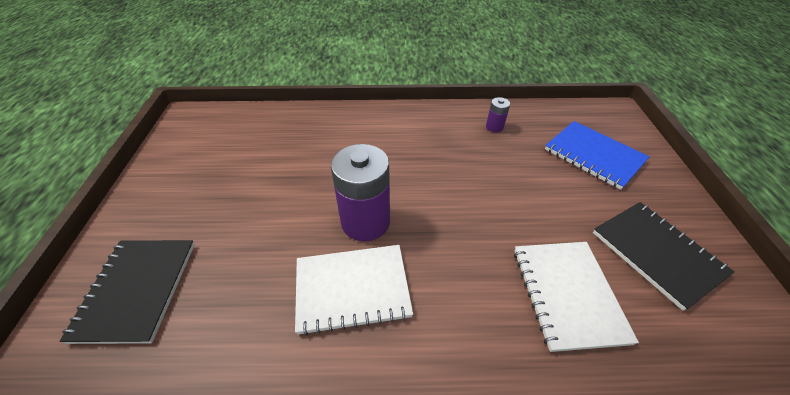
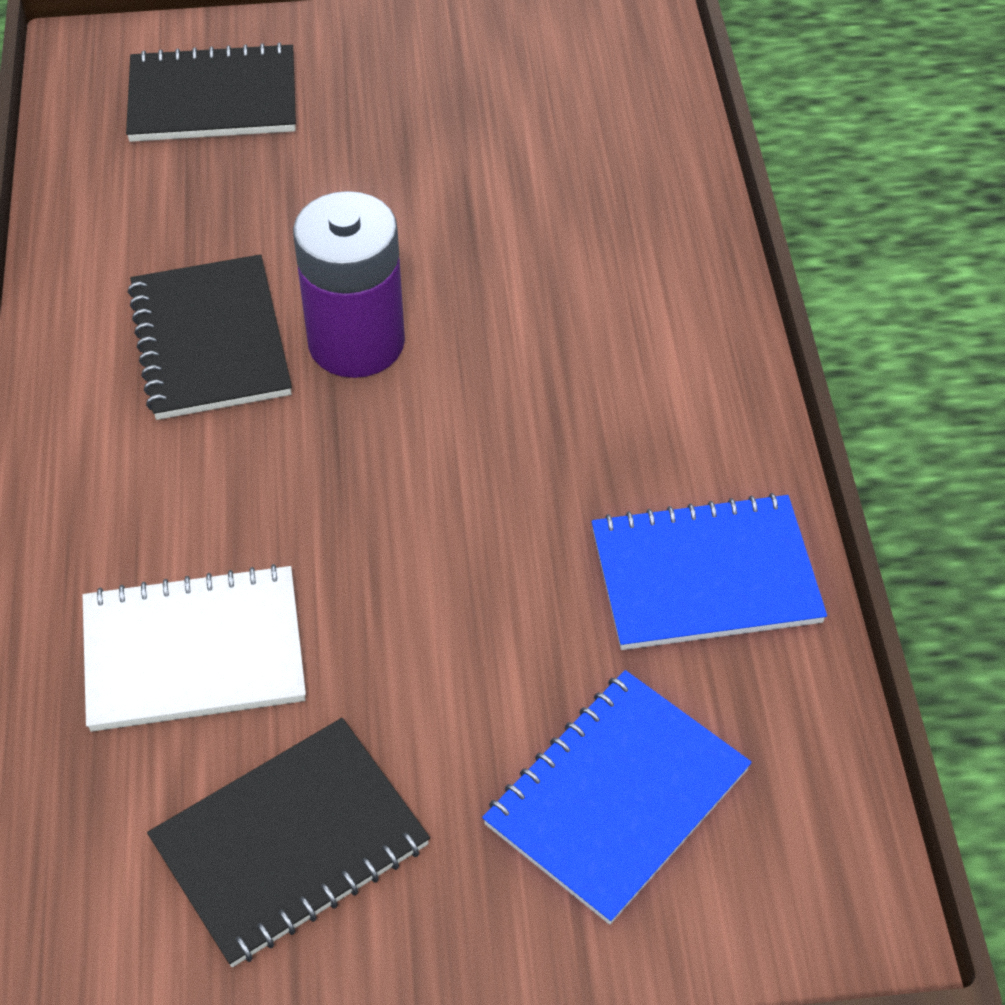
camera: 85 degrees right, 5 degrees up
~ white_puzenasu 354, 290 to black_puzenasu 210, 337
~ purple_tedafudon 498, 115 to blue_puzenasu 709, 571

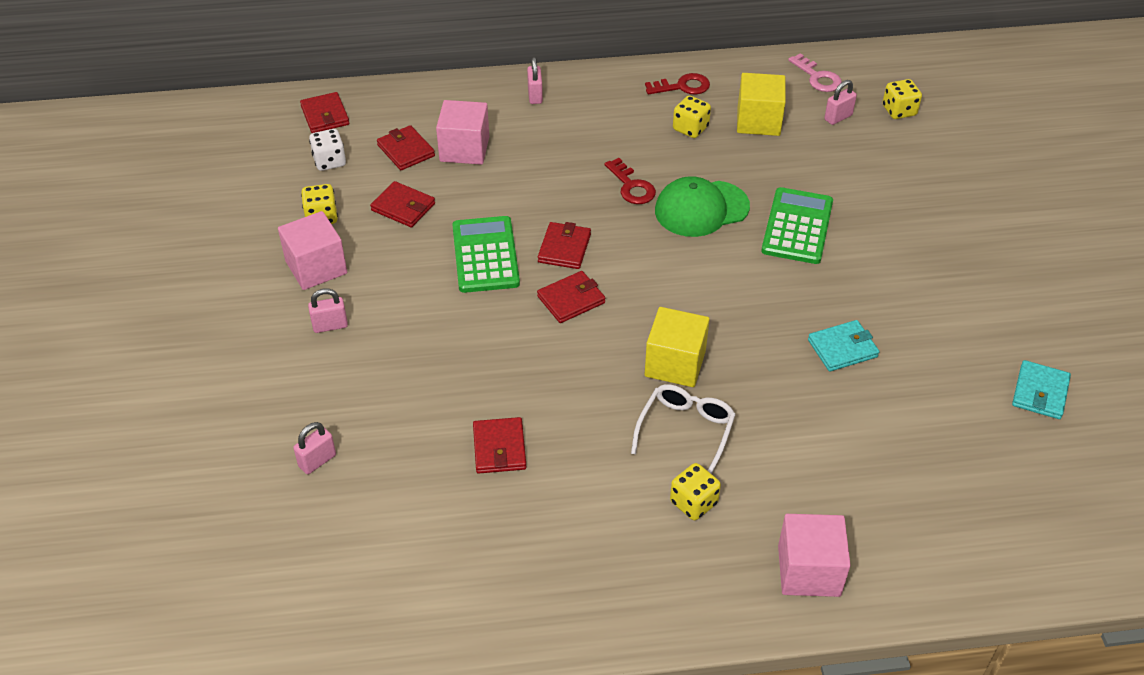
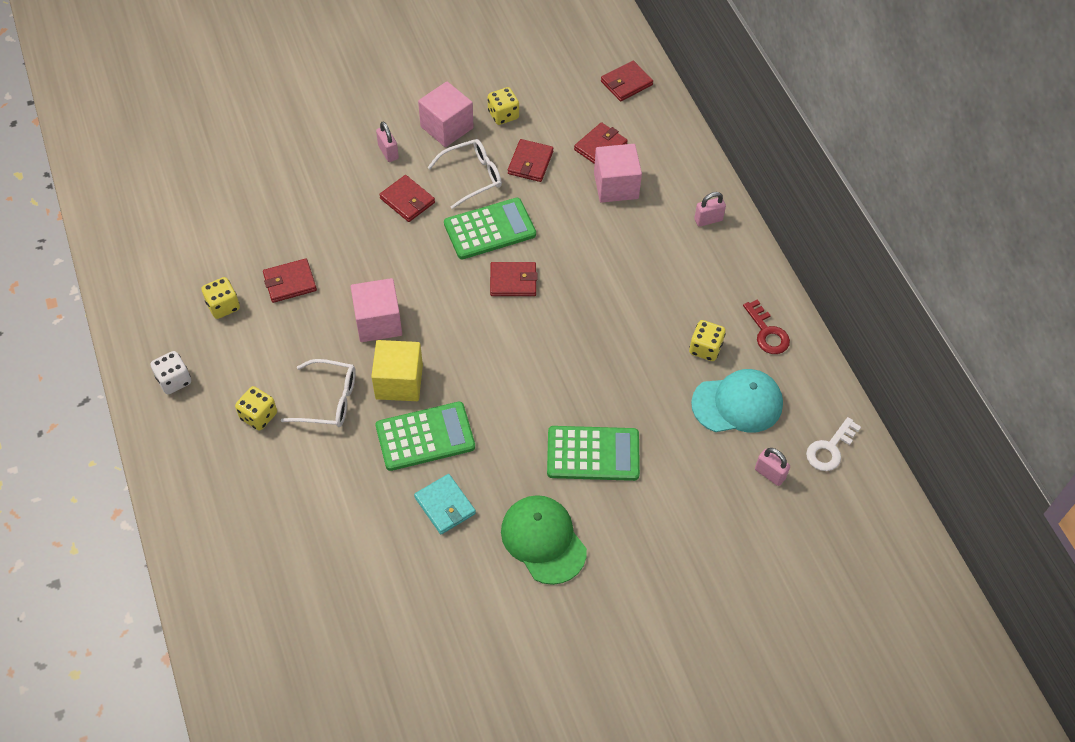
camera: 75 degrees right, 10 degrees up
~ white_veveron 327, 150 to 170, 372
~ yellow_veveron 902, 99 to 221, 298
~ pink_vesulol 814, 555 to 376, 310
+ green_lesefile 425, 436
~ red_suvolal 571, 297 to 407, 198
+ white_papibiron 464, 174
~ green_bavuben 702, 206 to 544, 540
~ yellow_vesulol 761, 104 to turquoise_bavuben 737, 401
~ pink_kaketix 815, 72 to white_kaketix 833, 444
- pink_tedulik 314, 448
- red_kaketix 630, 181
- turquoise_suvolal 1041, 389

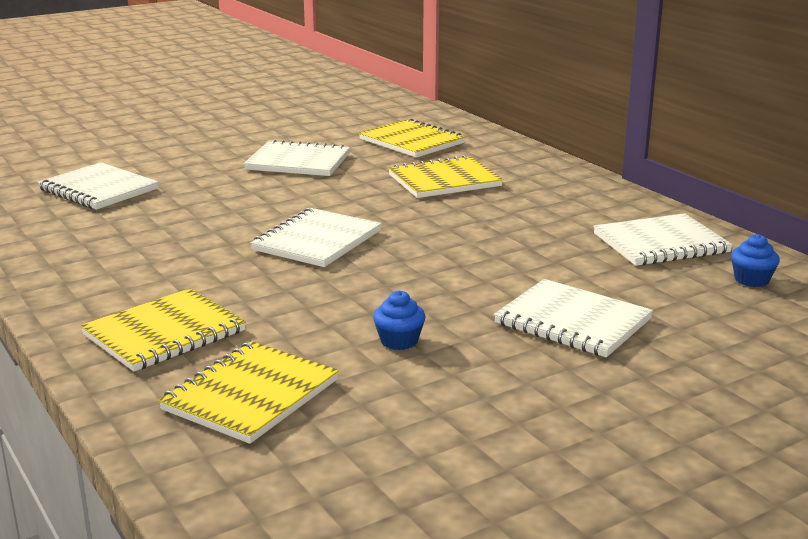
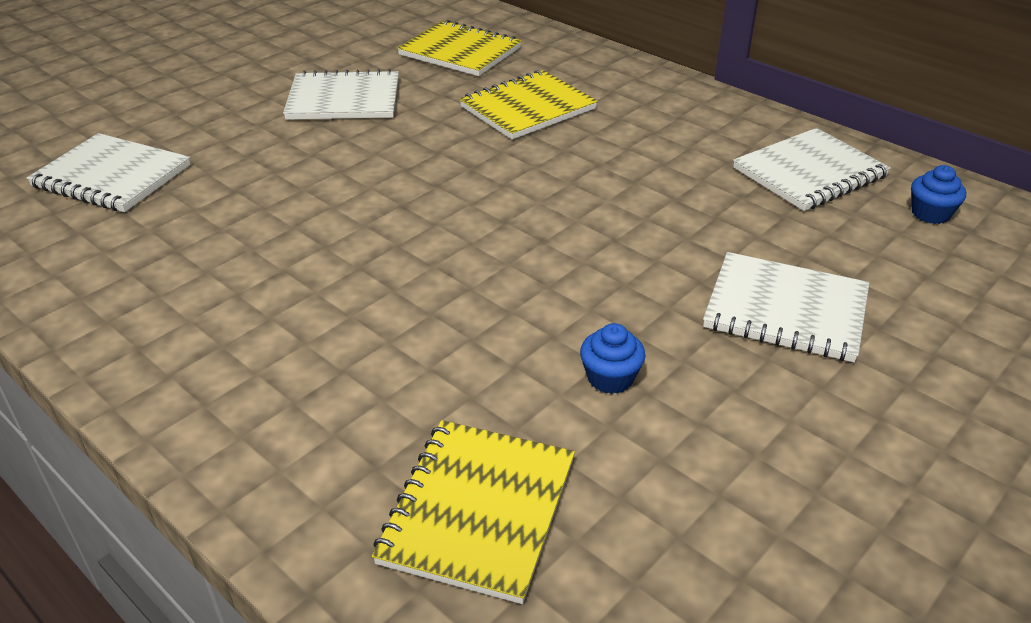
camera: 15 degrees left, 15 degrees up
- yellow_puzenasu 163, 329
- white_puzenasu 316, 237

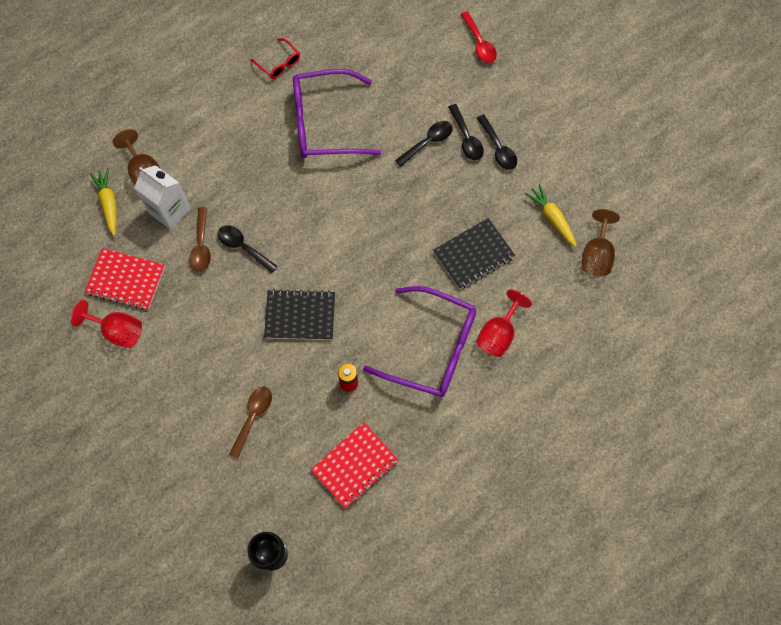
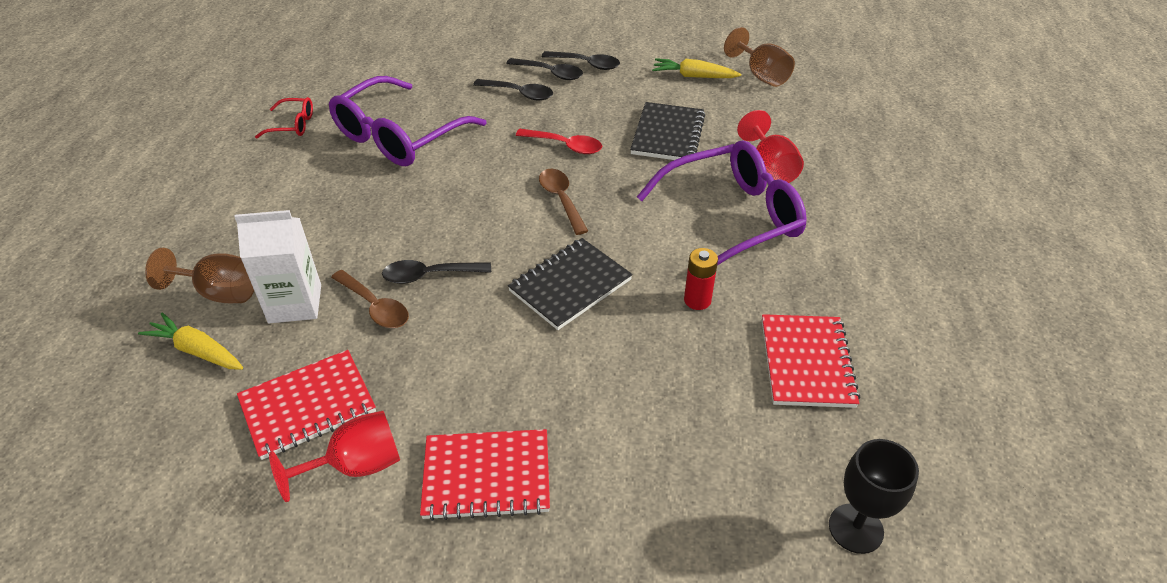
camera: 45 degrees left, 25 degrees down
+ red_puzenasu 485, 475
~ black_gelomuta 424, 144 = 513, 90 105 degrees clockwise
~ red_gelomuta 478, 37 to 559, 141
~ brown_gelomuta 250, 422 to 563, 202

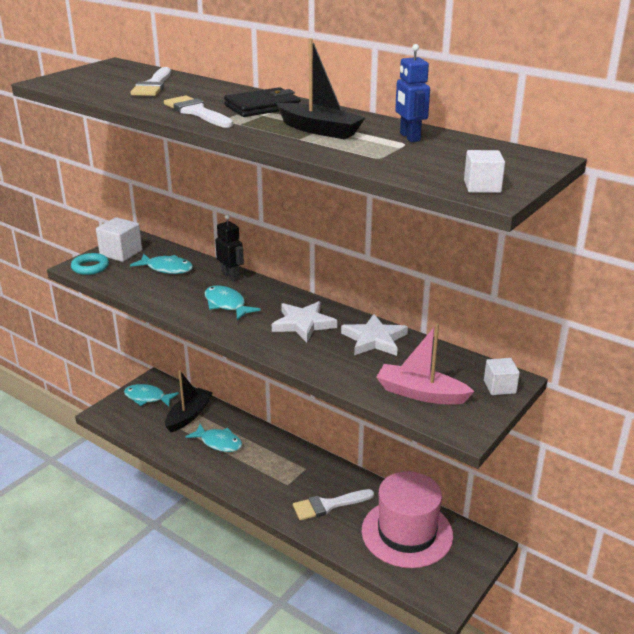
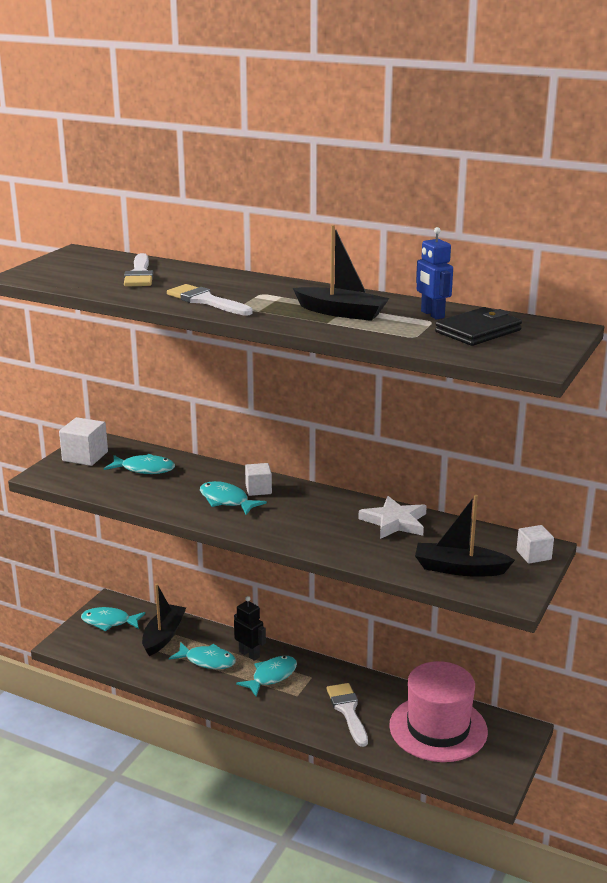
camera: 10 degrees left, 5 degrees down
~ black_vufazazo 229, 248 to 250, 628
+ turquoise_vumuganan 266, 676
~ white_vesulol 484, 171 to 258, 479
~ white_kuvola 333, 504 = 347, 715 105 degrees clockwise
~ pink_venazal 425, 364 to black_venazal 465, 536
~ black_suvolal 262, 102 to 478, 326
- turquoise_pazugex 90, 264
- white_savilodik 304, 321

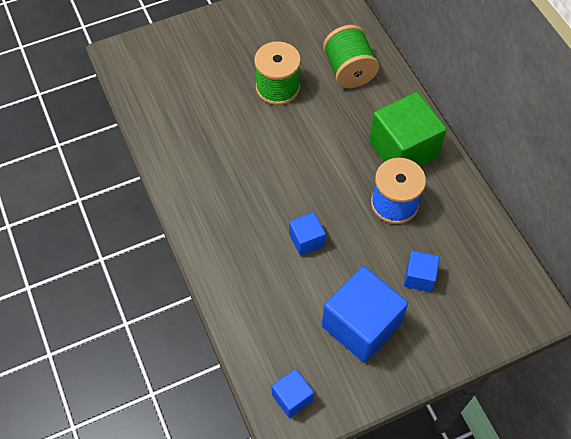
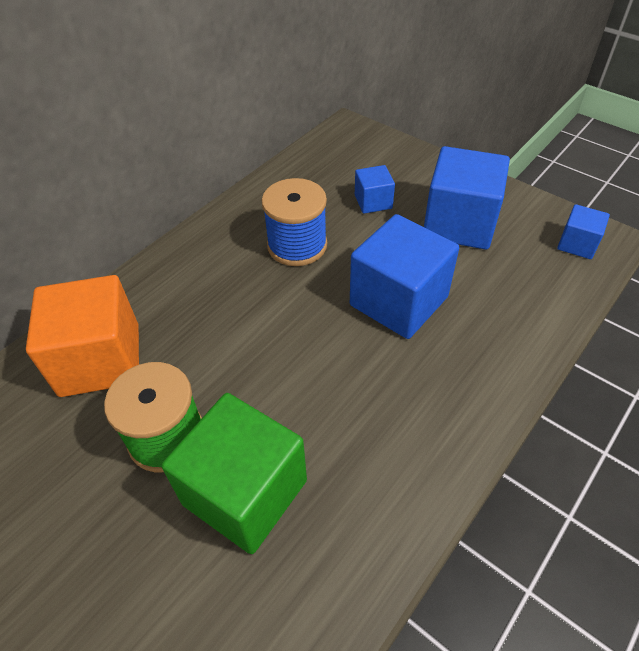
camera: 115 degrees left, 10 degrees down
~ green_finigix 351, 56 to orange_vesulol 82, 336
~ green_vesulol 408, 129 to 234, 473
~ blue_vesulol 307, 233 = 404, 276 x1.99

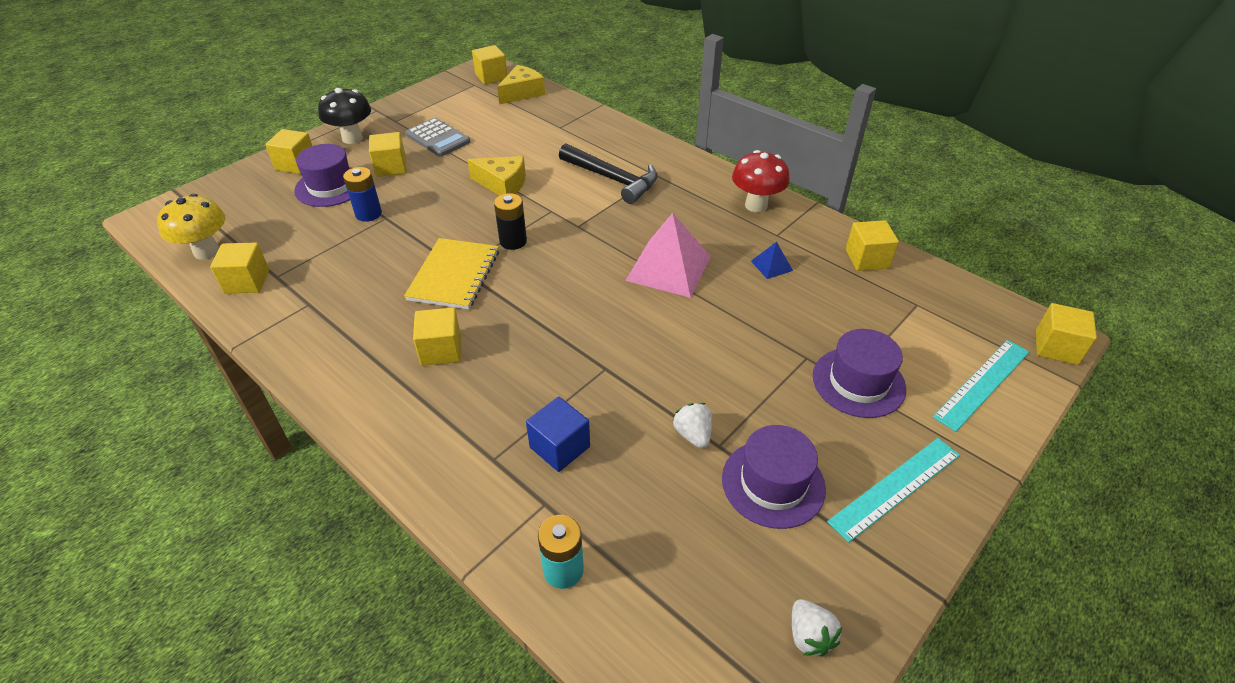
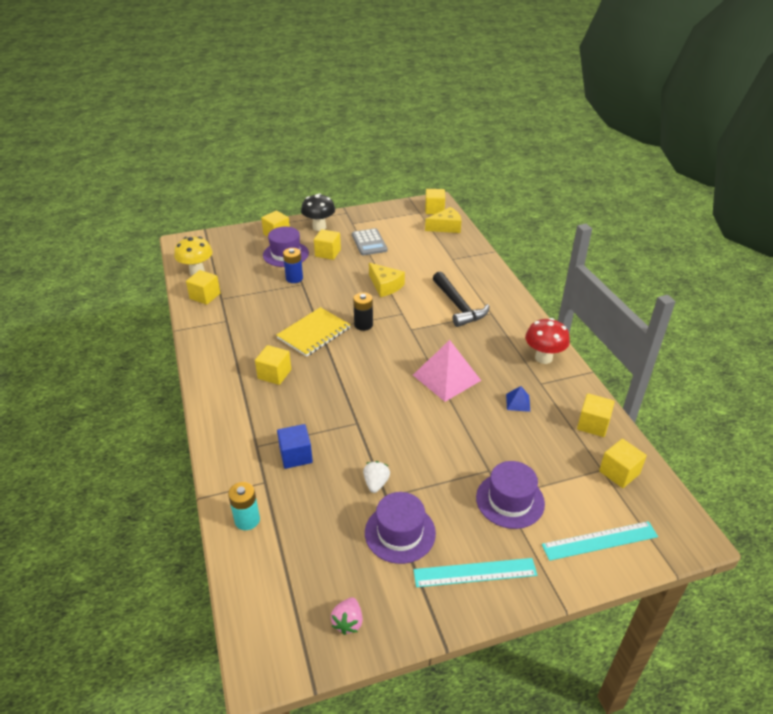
camera: 30 degrees right, 5 degrees down
~ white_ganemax 817, 627 to pink_ganemax 347, 616
~ yellow_vesulol 1066, 334 to 623, 463

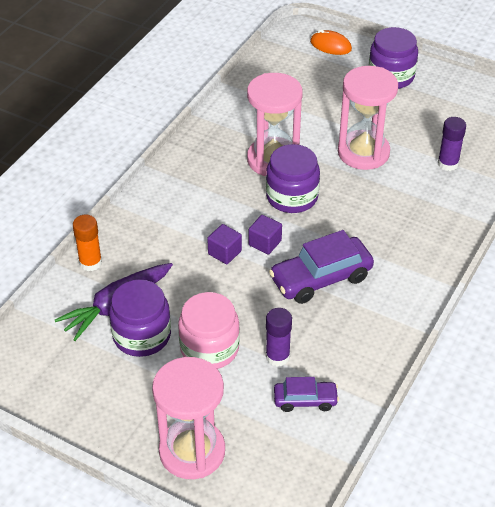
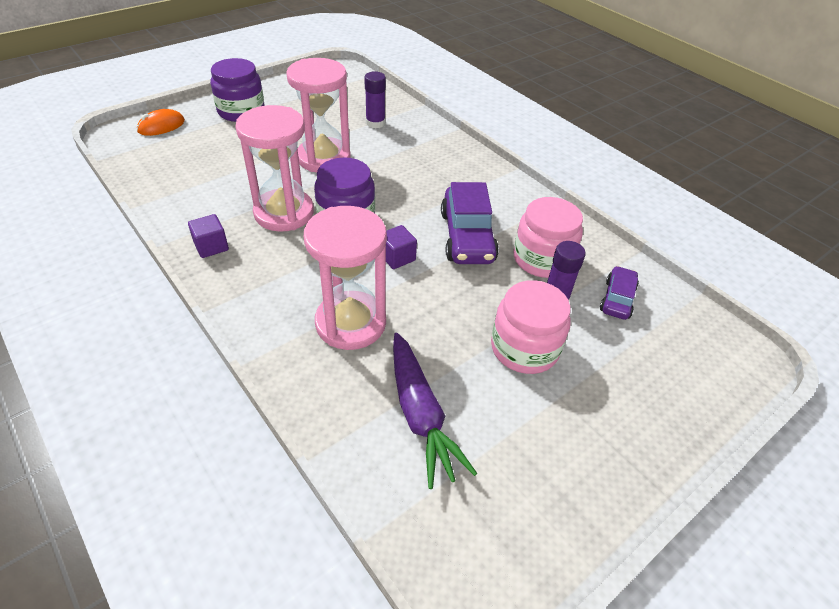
camera: 70 degrees left, 0 degrees up
~ purple_vesulol 224, 244 to 208, 236
~ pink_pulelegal 188, 418 to 345, 278
+ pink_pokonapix 548, 237
- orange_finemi 87, 243
- purple_pokonapix 140, 318

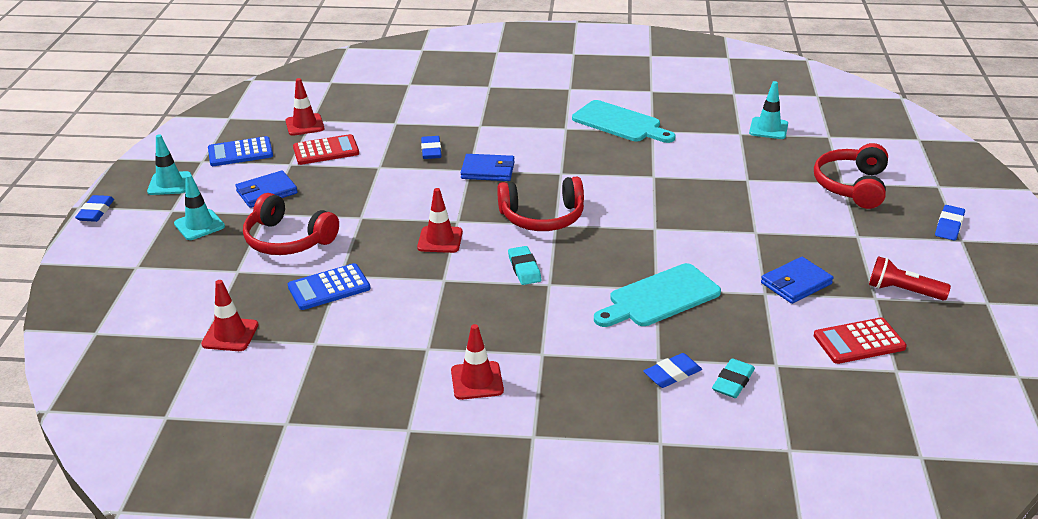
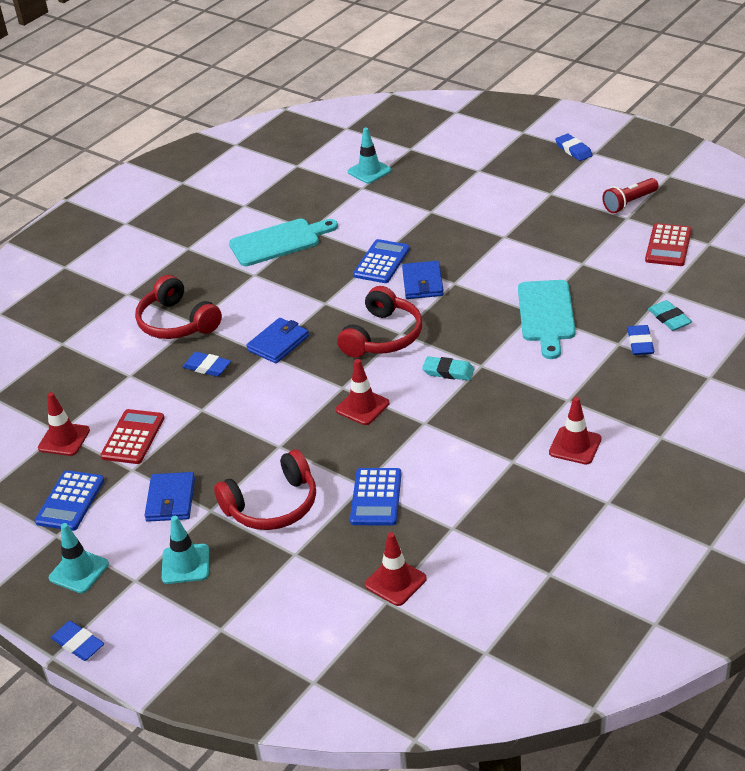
camera: 55 degrees left, 5 degrees up
~ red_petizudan 851, 176 to 178, 307
+ blue_lesefile 381, 261
~ blue_suvolal 797, 280 to 423, 280

